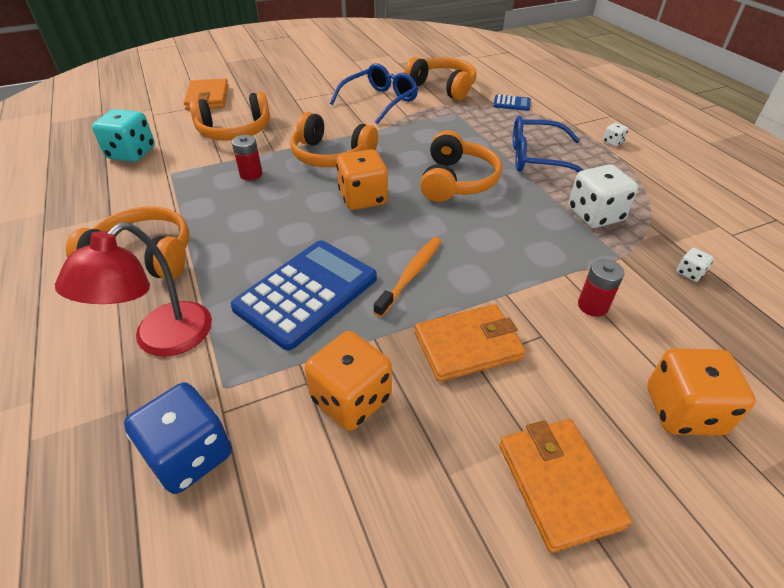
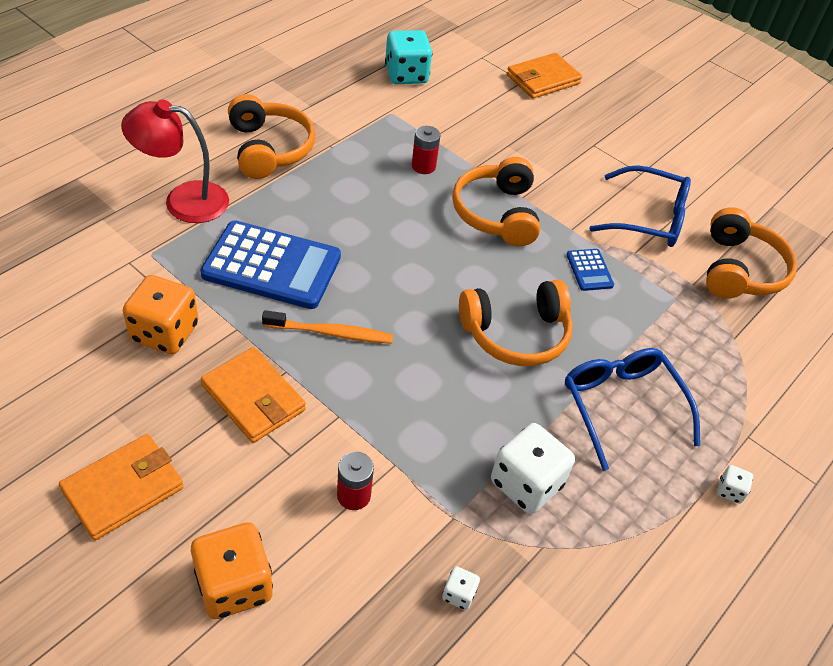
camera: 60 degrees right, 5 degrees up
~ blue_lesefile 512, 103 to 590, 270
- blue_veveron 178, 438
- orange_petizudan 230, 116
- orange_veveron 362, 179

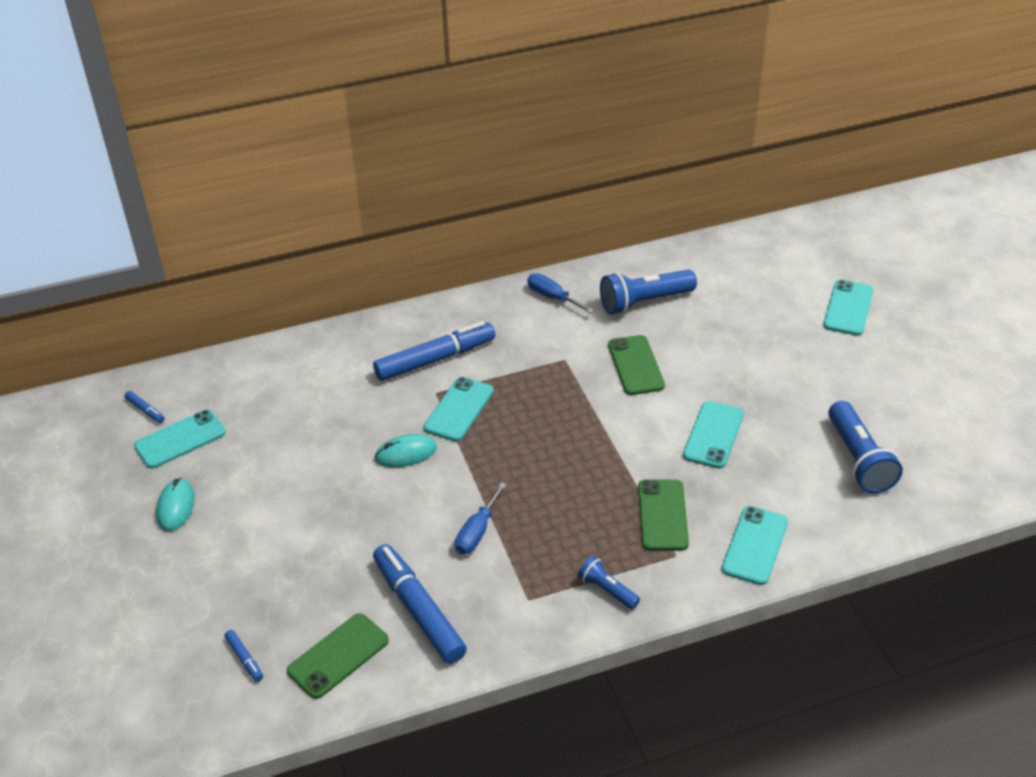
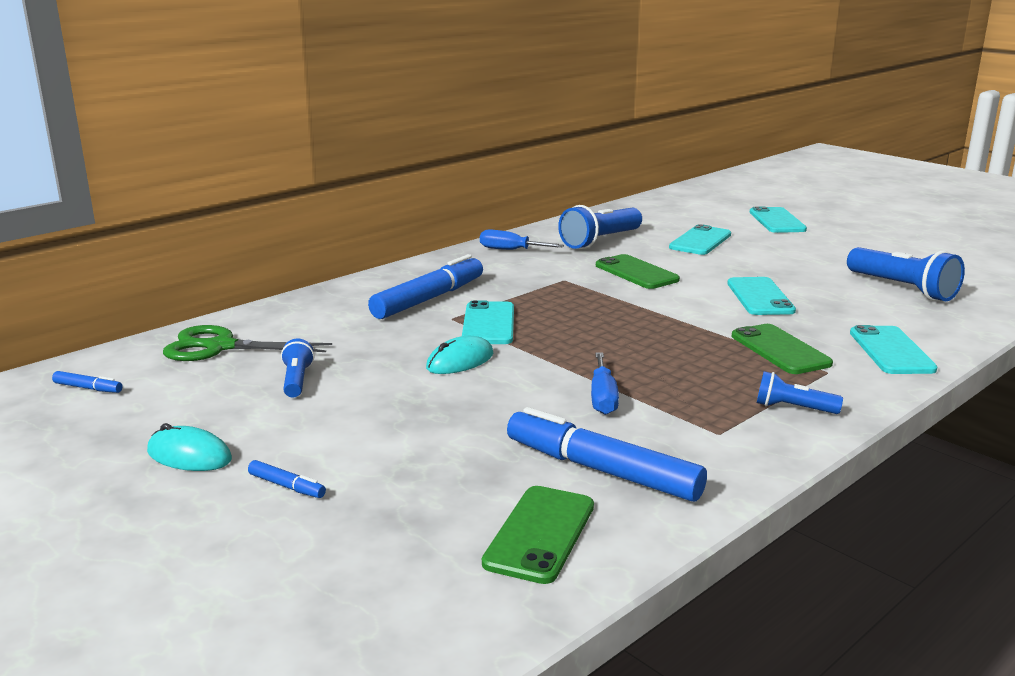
camera: 25 degrees left, 20 degrees down
~ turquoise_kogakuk 175, 505 = 189, 447 45 degrees counterclockwise
+ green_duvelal 247, 343
~ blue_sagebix 243, 656 to 287, 479
+ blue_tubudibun 297, 368
~ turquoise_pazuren 180, 439 to 700, 239

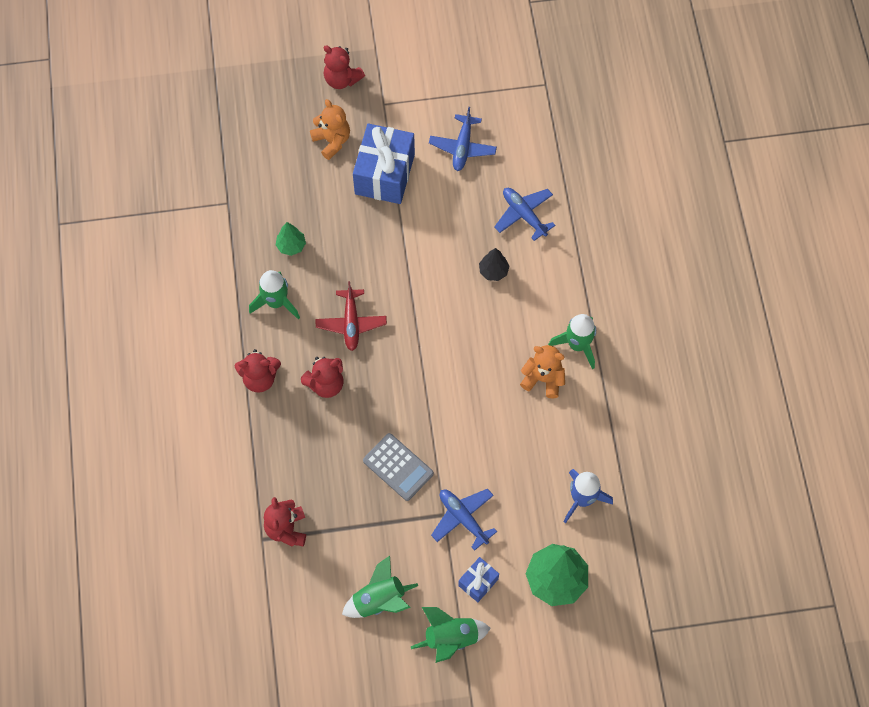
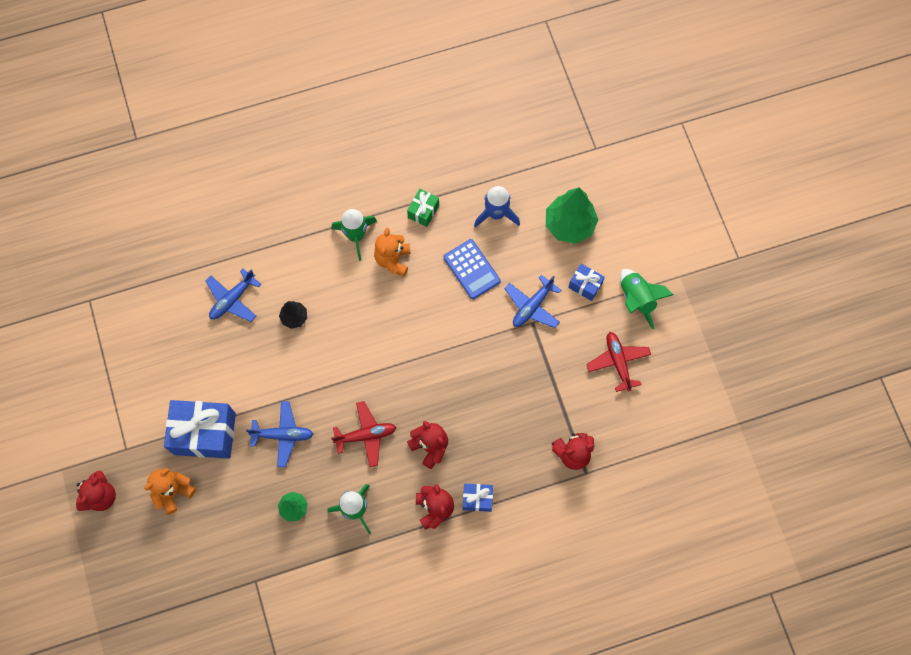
camera: 100 degrees left, 5 degrees up
~ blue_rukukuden 463, 139 to 279, 434
+ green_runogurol 423, 208
+ blue_lesefile 472, 269
+ blue_runogurol 478, 498
~ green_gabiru 380, 587 to red_rukukuden 618, 362
- grey_lesefile 398, 467

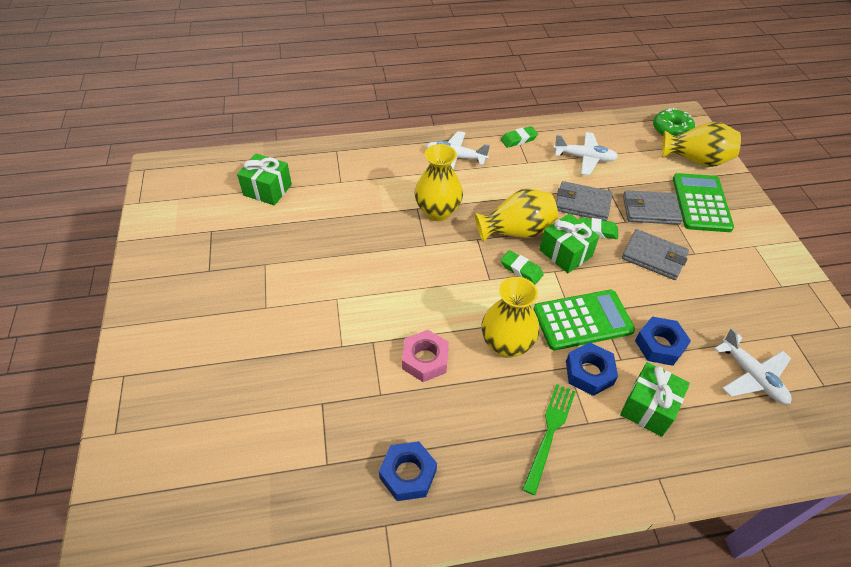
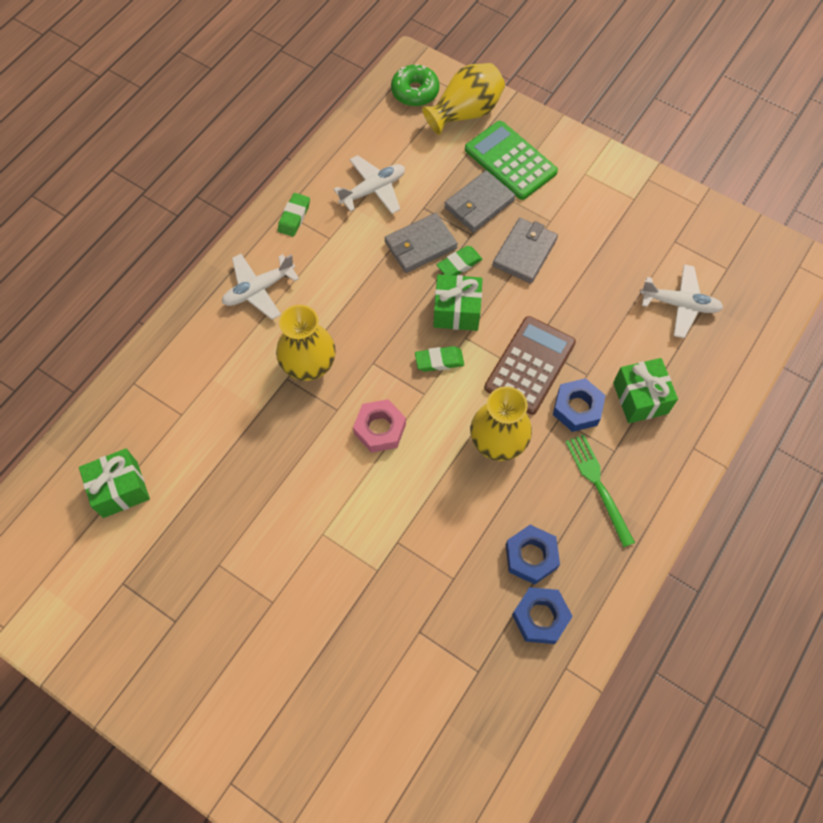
camera: 45 degrees left, 15 degrees up
~ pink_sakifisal 425, 356 to 379, 426
~ green_lesefile 584, 320 to brown_lesefile 530, 365
~ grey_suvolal 655, 254 = 525, 251 45 degrees counterclockwise
~ blue_sakifisal 663, 341 to 533, 555
- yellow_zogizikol 516, 215

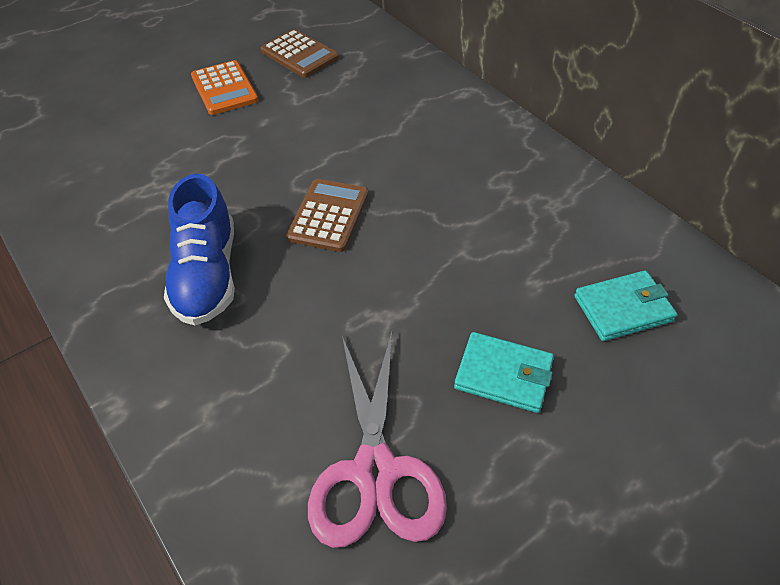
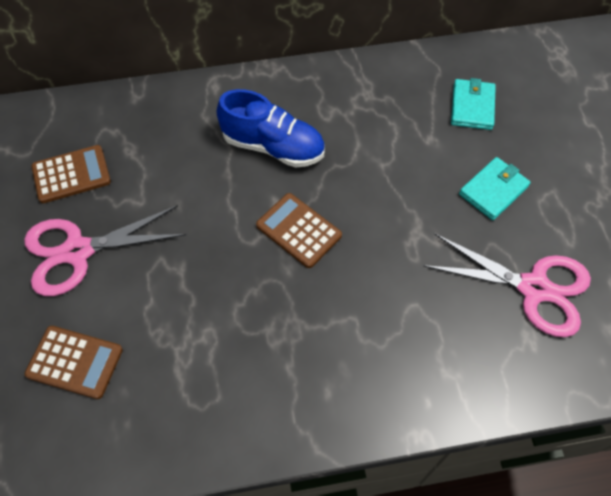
camera: 65 degrees left, 10 degrees up
~ orange_lesefile 225, 87 to pink_duvelal 105, 250
+ brown_lesefile 74, 362
~ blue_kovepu 199, 249 to 270, 128

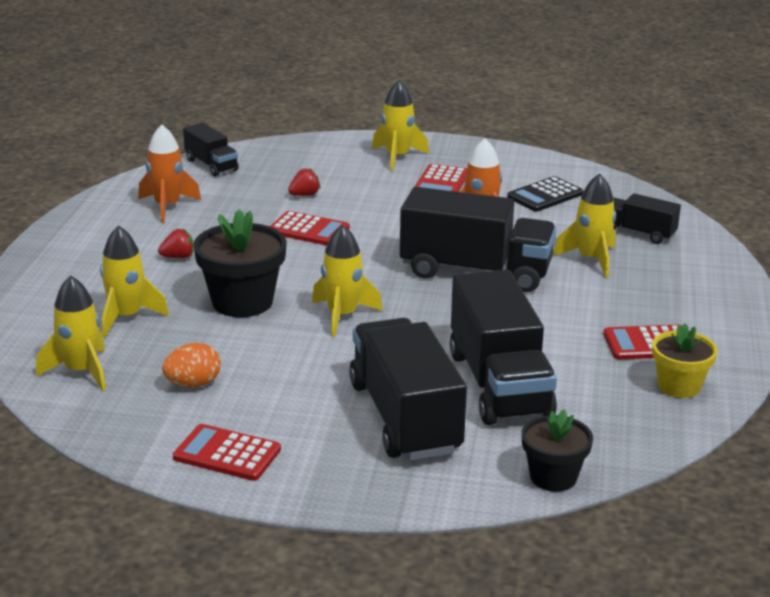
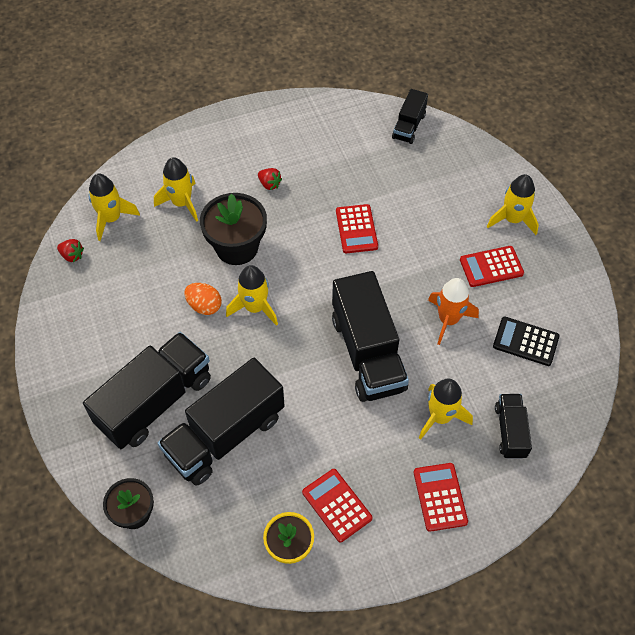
camera: 60 degrees right, 30 degrees up
~ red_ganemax 304, 182 to 70, 250
~ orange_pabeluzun 191, 365 to 203, 299
~ red_lesefile 227, 452 to 441, 497
- orange_gabiru 169, 174

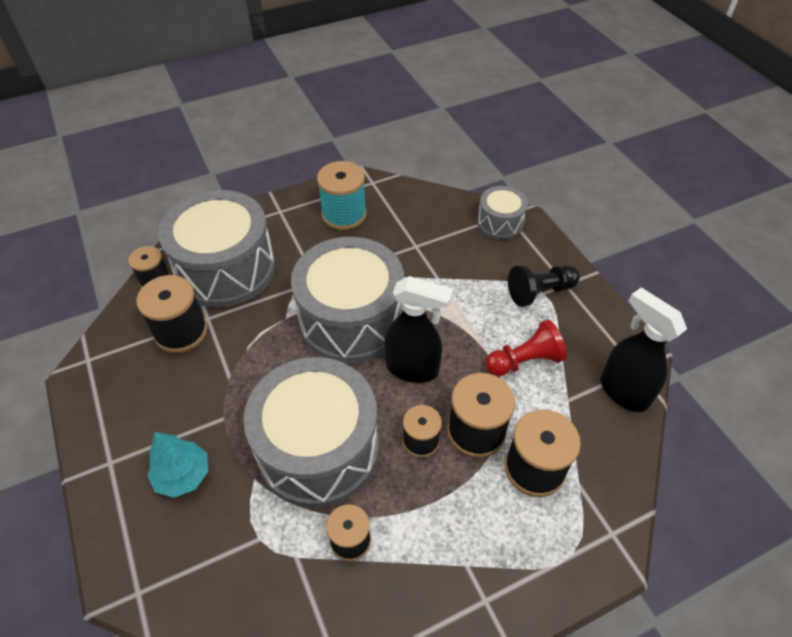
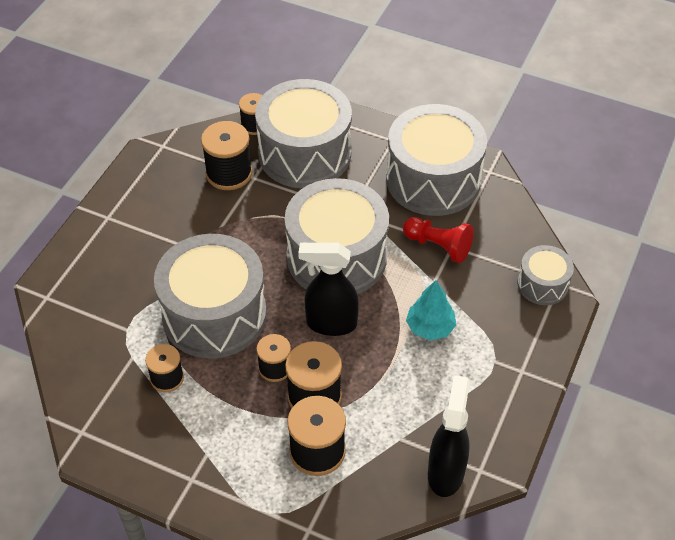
camera: 50 degrees right, 0 degrees up
~ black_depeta 419, 329 = 328, 289 120 degrees clockwise
~ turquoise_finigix 341, 195 to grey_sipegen 436, 160
~ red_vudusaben 526, 347 to 438, 240
~ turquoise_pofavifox 177, 465 to 431, 310
- black_vudusaben 544, 286

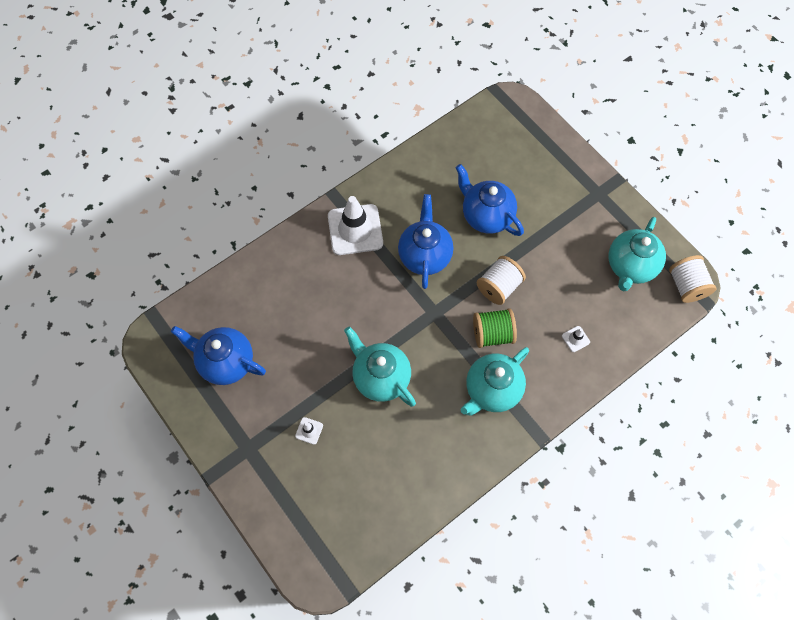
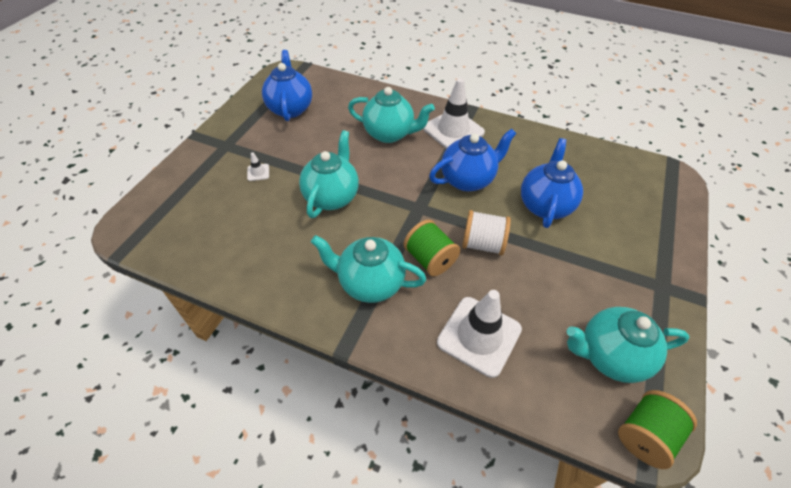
camera: 60 degrees right, 15 degrees down
+ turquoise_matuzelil 391, 115
~ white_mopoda 576, 339 = 479, 334 x2.45
~ white_finigix 692, 279 to green_finigix 657, 429

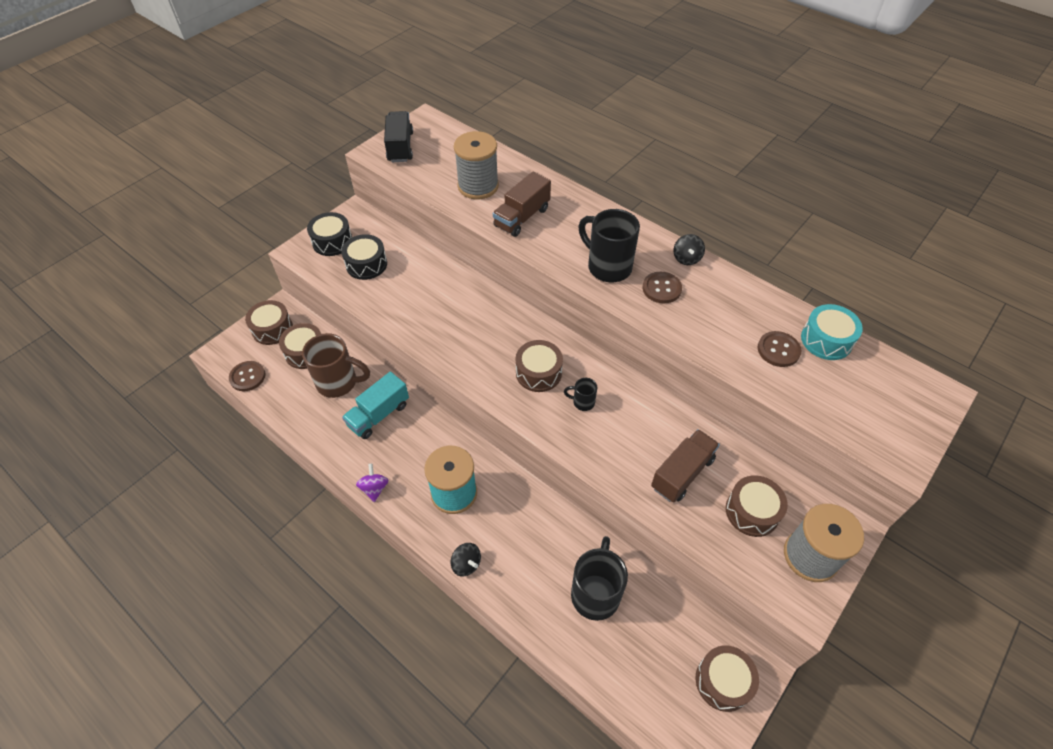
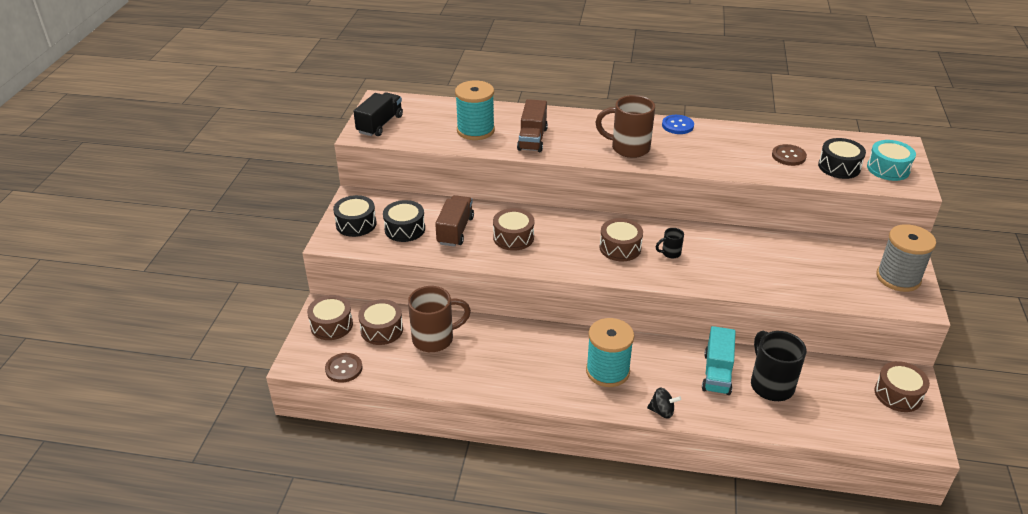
camera: 30 degrees left, 15 degrees down
~ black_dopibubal 398, 136 = 378, 114 60 degrees clockwise
~ brown_dopibubal 685, 466 to 454, 221
~ grey_finigix 476, 165 to turquoise_finigix 475, 110
~ brown_sipegen 757, 506 to 513, 229
~ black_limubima 609, 245 to brown_limubima 625, 126
~ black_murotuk 689, 249 to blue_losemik 678, 124
~ turquoise_dopibubal 375, 405 to 719, 360
+ black_sipegen 842, 158
~ turquoise_sipegen 832, 332 to 891, 160
- purple_murotuk 372, 482
- brown_losemik 662, 287

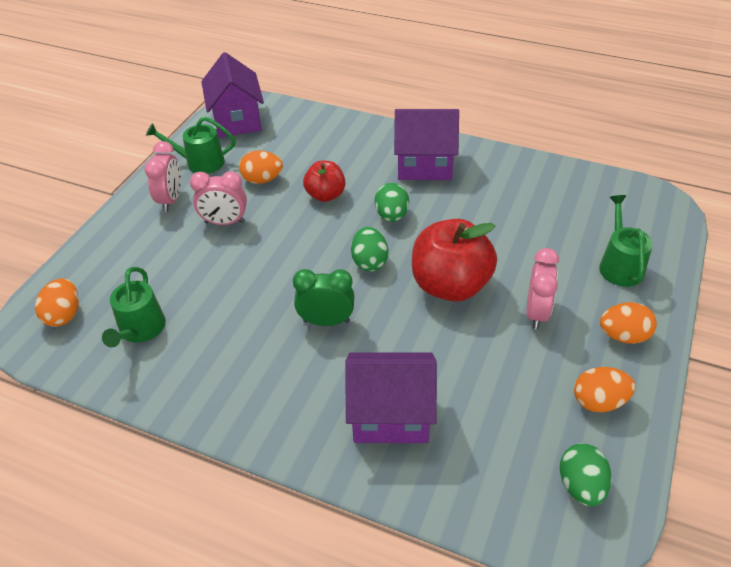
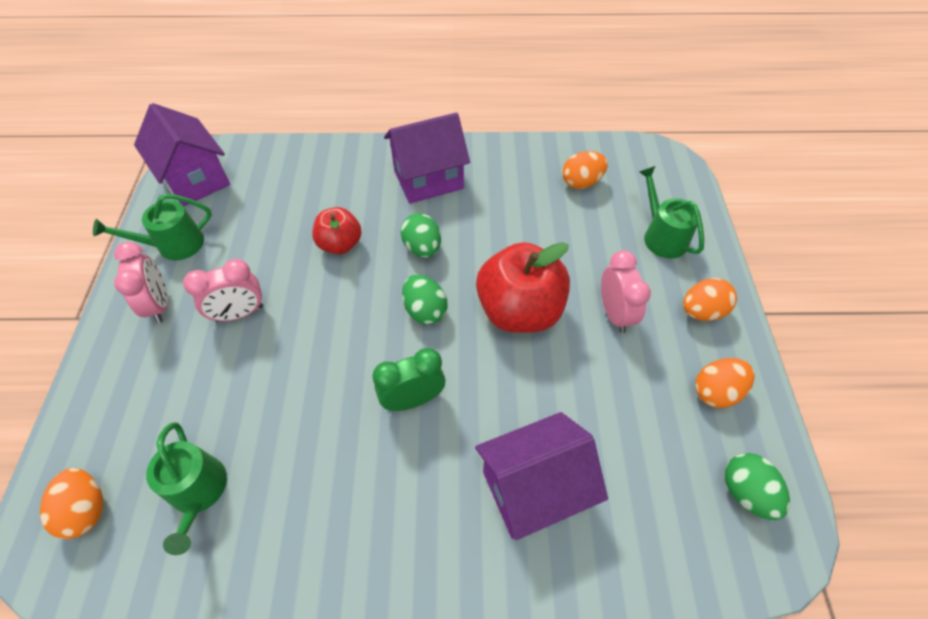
camera: 25 degrees left, 10 degrees up
~ orange_pabeluzun 261, 167 to 585, 170

